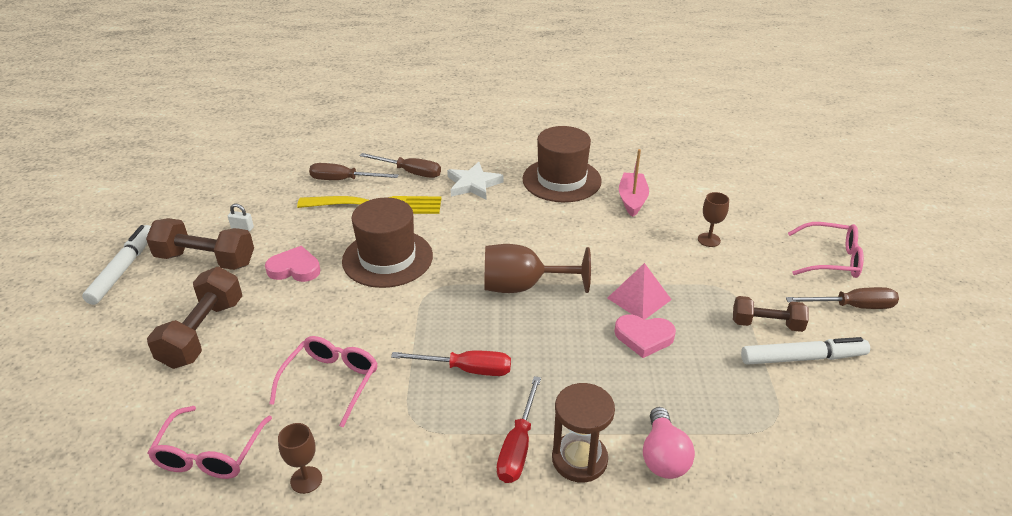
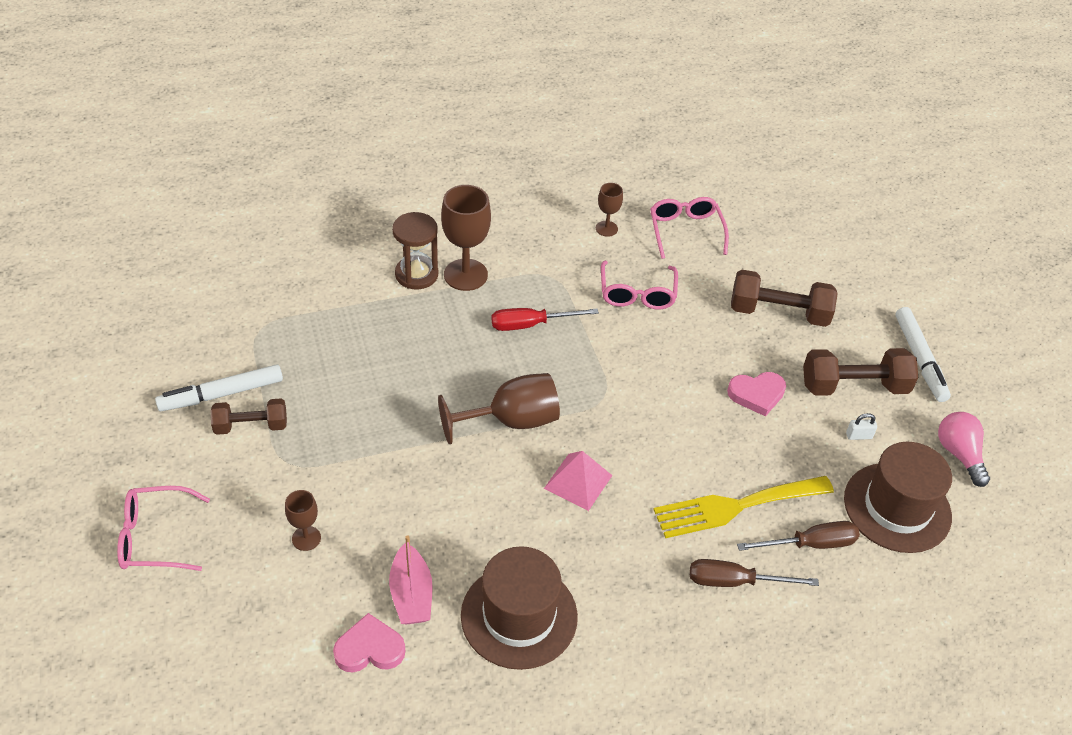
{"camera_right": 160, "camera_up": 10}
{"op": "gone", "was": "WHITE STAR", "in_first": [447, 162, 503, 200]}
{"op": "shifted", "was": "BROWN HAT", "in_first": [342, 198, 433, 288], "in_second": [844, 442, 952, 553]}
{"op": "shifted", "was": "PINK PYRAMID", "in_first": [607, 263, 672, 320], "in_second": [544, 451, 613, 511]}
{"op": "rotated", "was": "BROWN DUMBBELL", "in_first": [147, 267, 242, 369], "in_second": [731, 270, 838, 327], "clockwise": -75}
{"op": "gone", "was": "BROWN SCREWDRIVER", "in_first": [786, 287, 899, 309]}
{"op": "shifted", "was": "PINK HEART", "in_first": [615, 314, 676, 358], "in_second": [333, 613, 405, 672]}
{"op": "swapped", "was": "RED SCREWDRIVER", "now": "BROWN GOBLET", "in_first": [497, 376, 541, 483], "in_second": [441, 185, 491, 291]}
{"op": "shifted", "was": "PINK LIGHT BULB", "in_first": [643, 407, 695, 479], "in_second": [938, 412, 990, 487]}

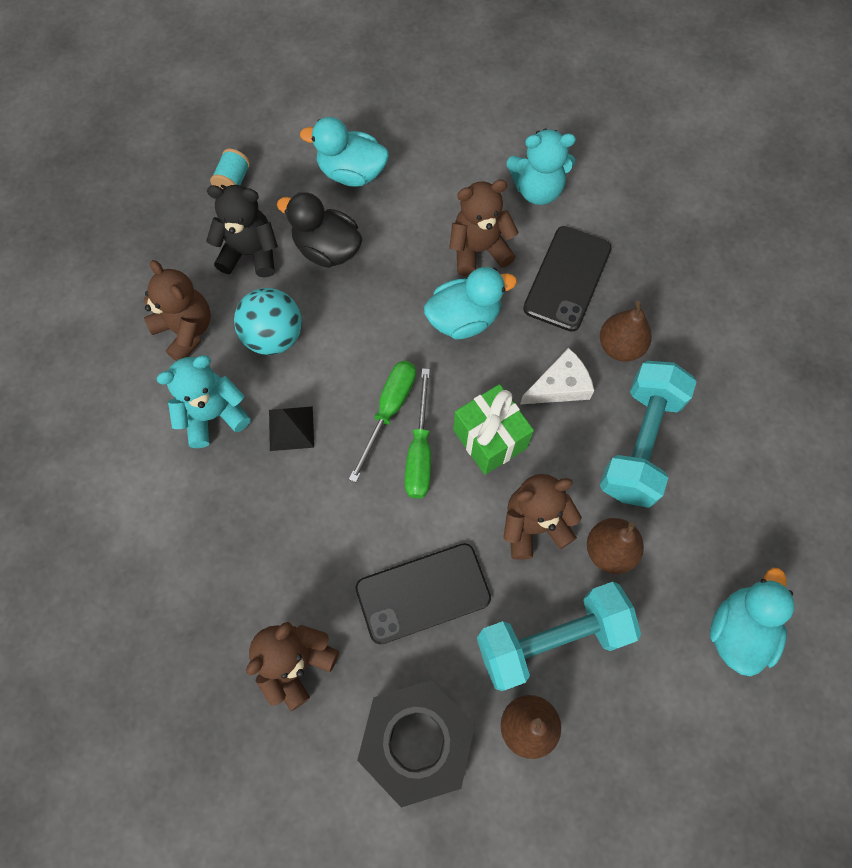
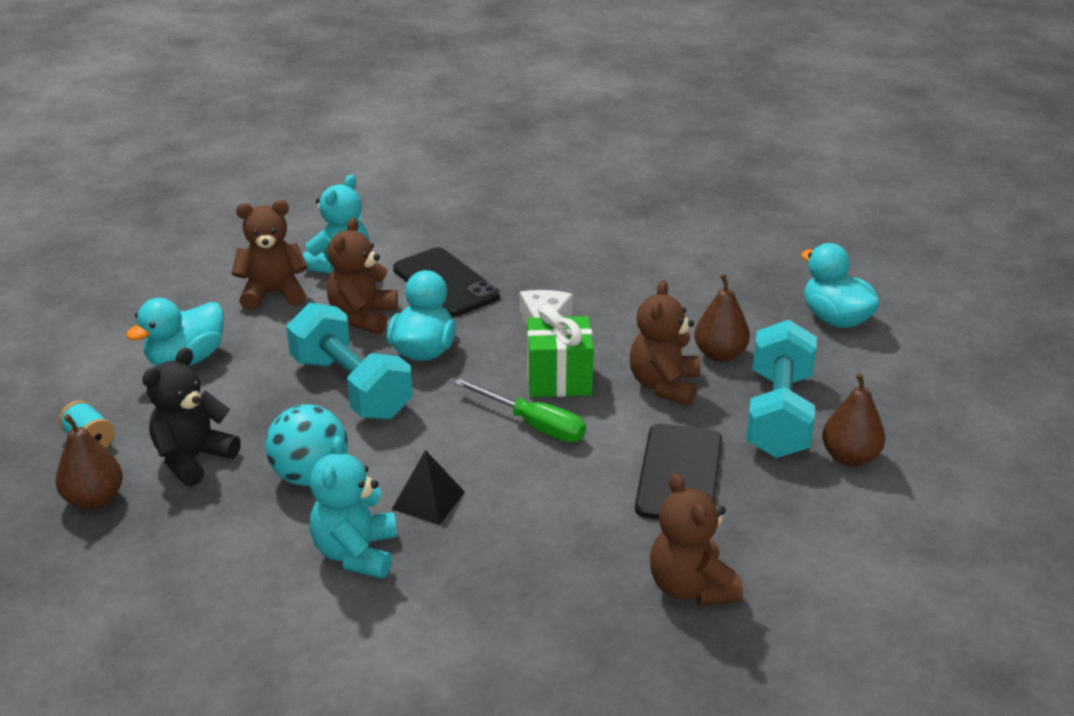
{"camera_right": -60, "camera_up": -35}
{"op": "gone", "was": "BLACK DUCK", "in_first": [277, 192, 362, 268]}
{"op": "shifted", "was": "BROWN TEDDY BEAR", "in_first": [144, 260, 211, 361], "in_second": [231, 200, 308, 310]}
{"op": "shifted", "was": "BROWN PEAR", "in_first": [600, 301, 652, 362], "in_second": [55, 414, 123, 509]}
{"op": "gone", "was": "GREEN SCREWDRIVER", "in_first": [349, 361, 416, 482]}
{"op": "shifted", "was": "TURQUOISE DUMBBELL", "in_first": [600, 361, 697, 508], "in_second": [286, 303, 413, 420]}
{"op": "gone", "was": "BLACK NUT", "in_first": [357, 680, 475, 808]}

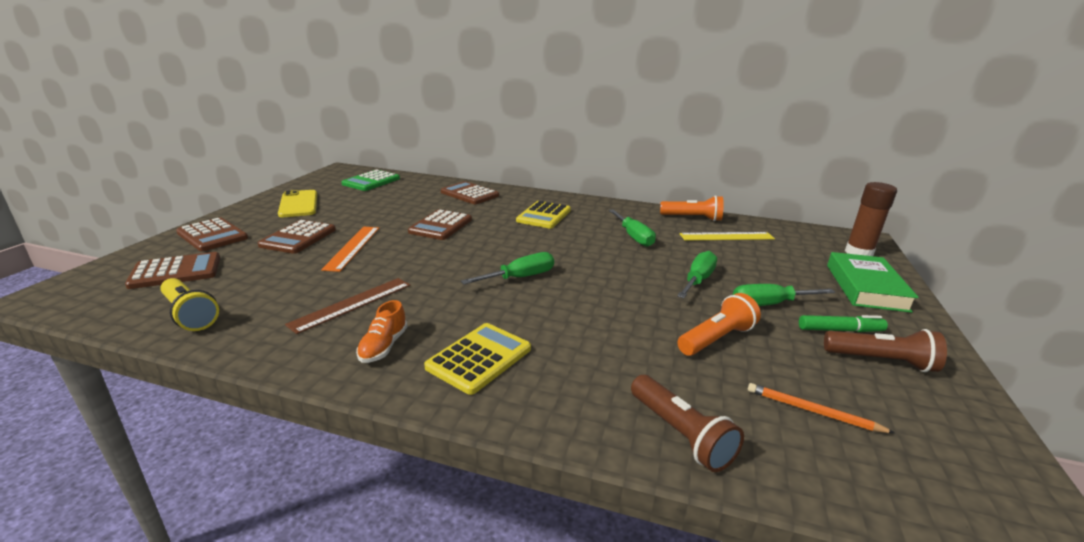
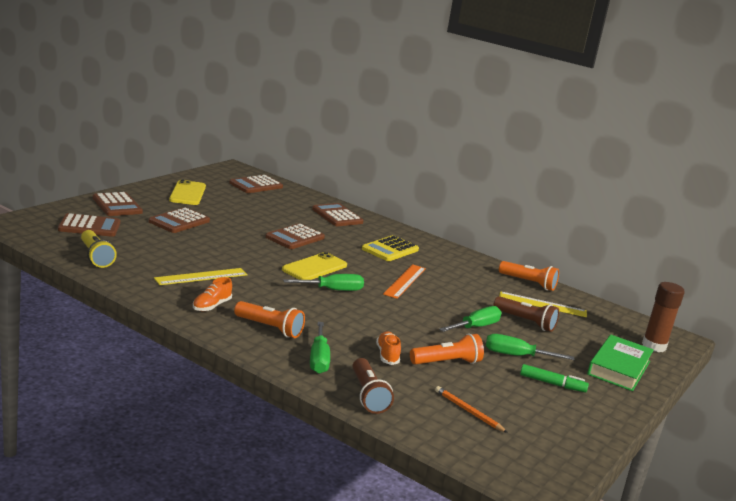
{"camera_right": 15, "camera_up": -5}
{"op": "repainted", "was": "GREEN CALCULATOR", "now": "BROWN CALCULATOR", "in_first": [341, 169, 400, 191], "in_second": [229, 175, 283, 193]}
{"op": "shifted", "was": "GREEN SCREWDRIVER", "in_first": [609, 209, 656, 247], "in_second": [310, 322, 330, 374]}
{"op": "shifted", "was": "ORANGE RULER", "in_first": [321, 227, 379, 272], "in_second": [383, 264, 426, 299]}
{"op": "repainted", "was": "BROWN RULER", "now": "YELLOW RULER", "in_first": [285, 278, 410, 334], "in_second": [154, 268, 248, 285]}
{"op": "swapped", "was": "YELLOW CALCULATOR", "now": "ORANGE FLASHLIGHT", "in_first": [424, 323, 531, 395], "in_second": [234, 301, 305, 338]}
{"op": "shifted", "was": "BROWN FLASHLIGHT", "in_first": [824, 329, 947, 372], "in_second": [493, 296, 559, 332]}
{"op": "new", "now": "YELLOW PHONE", "in_second": [282, 252, 347, 280]}
{"op": "new", "now": "ORANGE SHOE", "in_second": [376, 332, 401, 365]}

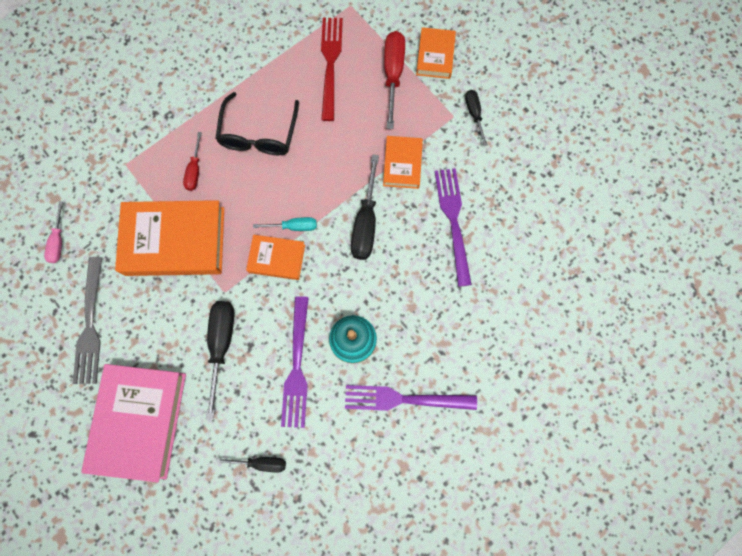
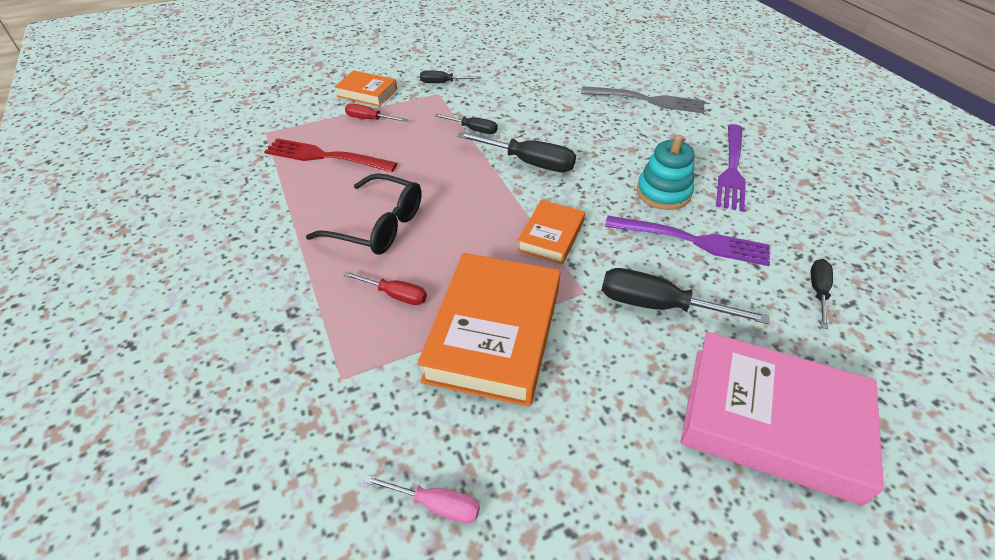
{"camera_right": -75, "camera_up": -30}
{"op": "scaled", "was": "RED SCREWDRIVER", "in_first": [384, 31, 405, 129], "in_second": [345, 104, 407, 122], "ratio": 0.58}
{"op": "swapped", "was": "ORANGE BOOK", "now": "BLACK SCREWDRIVER", "in_first": [383, 136, 423, 189], "in_second": [435, 114, 498, 134]}
{"op": "gone", "was": "PURPLE FORK", "in_first": [435, 168, 472, 287]}
{"op": "gone", "was": "TURQUOISE SCREWDRIVER", "in_first": [253, 217, 317, 231]}
{"op": "shifted", "was": "GREY FORK", "in_first": [73, 257, 103, 384], "in_second": [581, 86, 704, 113]}

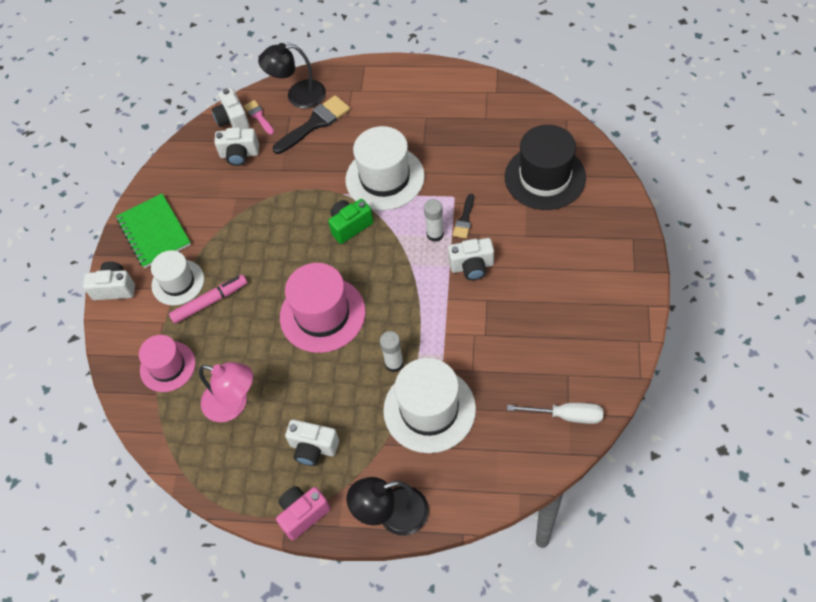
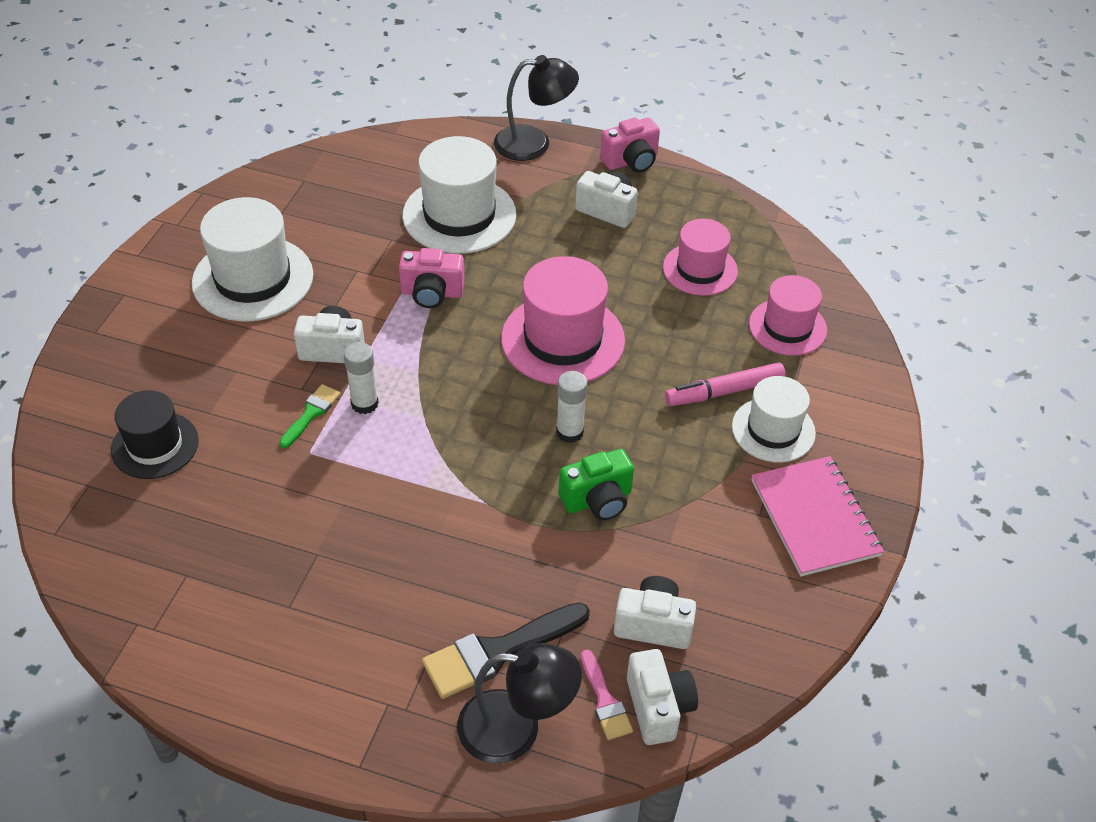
{"camera_right": -175, "camera_up": -10}
{"op": "scaled", "was": "BLACK HAT", "in_first": [505, 125, 586, 210], "in_second": [111, 390, 199, 479], "ratio": 0.64}
{"op": "shifted", "was": "WHITE HAT", "in_first": [345, 126, 425, 210], "in_second": [192, 197, 313, 321]}
{"op": "repainted", "was": "GREEN NOTEBOOK", "now": "PINK NOTEBOOK", "in_first": [116, 193, 191, 268], "in_second": [751, 456, 884, 577]}
{"op": "repainted", "was": "BLACK BRUSH", "now": "GREEN BRUSH", "in_first": [453, 194, 474, 239], "in_second": [279, 384, 340, 448]}
{"op": "shifted", "was": "GREEN CAMERA", "in_first": [328, 199, 373, 244], "in_second": [559, 449, 634, 520]}
{"op": "gone", "was": "WHITE CAMERA", "in_first": [83, 261, 135, 300]}
{"op": "shifted", "was": "WHITE GLUE STICK", "in_first": [380, 331, 404, 372], "in_second": [556, 371, 588, 443]}
{"op": "swapped", "was": "PINK LAMP", "now": "PINK HAT", "in_first": [199, 362, 253, 422], "in_second": [663, 219, 738, 296]}
{"op": "gone", "was": "WHITE SCREWDRIVER", "in_first": [507, 403, 603, 424]}
{"op": "new", "now": "PINK CAMERA", "in_second": [399, 248, 465, 308]}

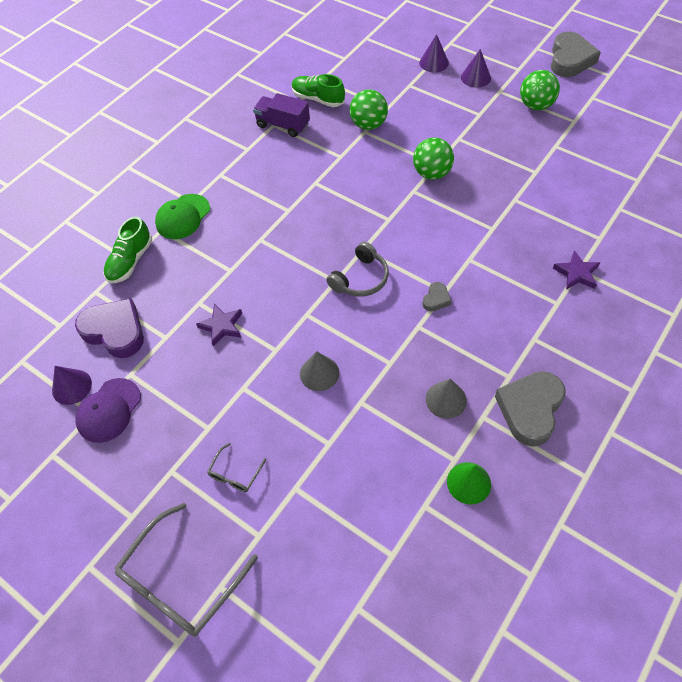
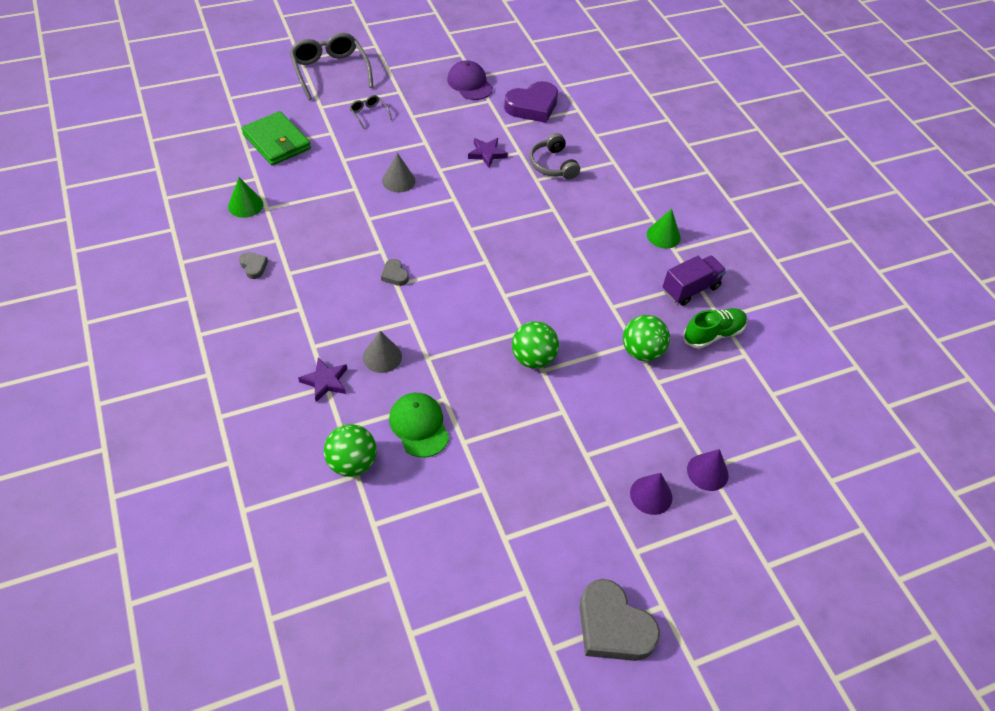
{"camera_right": 115, "camera_up": -5}
{"op": "shifted", "was": "GREEN BALL", "in_first": [520, 70, 560, 110], "in_second": [324, 424, 377, 477]}
{"op": "shifted", "was": "GREEN CAP", "in_first": [155, 194, 210, 239], "in_second": [389, 393, 449, 458]}
{"op": "gone", "was": "GREEN SHOE", "in_first": [103, 217, 152, 283]}
{"op": "shifted", "was": "GREY HEADPHONES", "in_first": [326, 242, 389, 297], "in_second": [529, 133, 580, 179]}
{"op": "gone", "was": "PURPLE CONE", "in_first": [52, 366, 92, 405]}
{"op": "scaled", "was": "GREY HEART", "in_first": [495, 371, 566, 447], "in_second": [239, 252, 268, 279], "ratio": 0.47}
{"op": "shifted", "was": "GREY CONE", "in_first": [426, 379, 467, 419], "in_second": [363, 331, 402, 373]}
{"op": "new", "now": "GREEN WALLET", "in_second": [241, 111, 311, 165]}
{"op": "new", "now": "GREEN CONE", "in_second": [647, 209, 681, 249]}

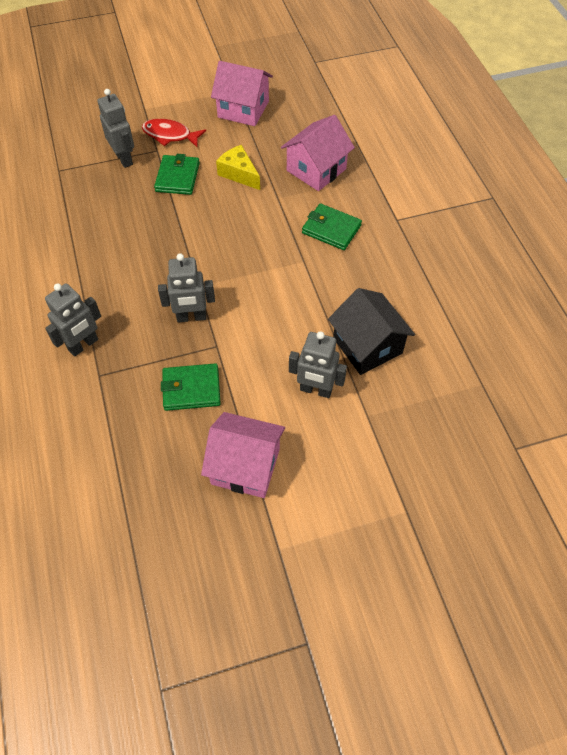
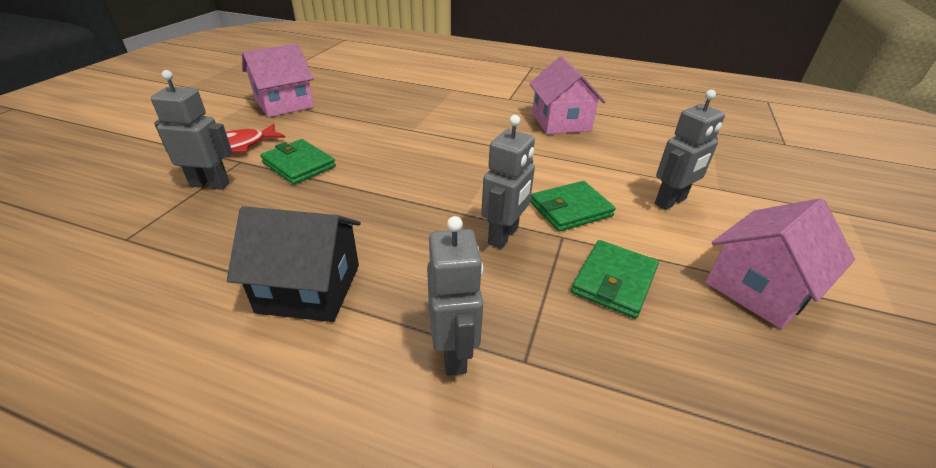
{"camera_right": -55, "camera_up": -20}
{"op": "shifted", "was": "PINK HOUSE", "in_first": [281, 115, 355, 191], "in_second": [529, 56, 606, 134]}
{"op": "gone", "was": "YELLOW CHEESE", "in_first": [216, 145, 260, 190]}
{"op": "shifted", "was": "GREEN WALLET", "in_first": [302, 204, 362, 250], "in_second": [530, 181, 616, 232]}
{"op": "shifted", "was": "BLACK HOUSE", "in_first": [328, 288, 415, 375], "in_second": [227, 206, 361, 322]}

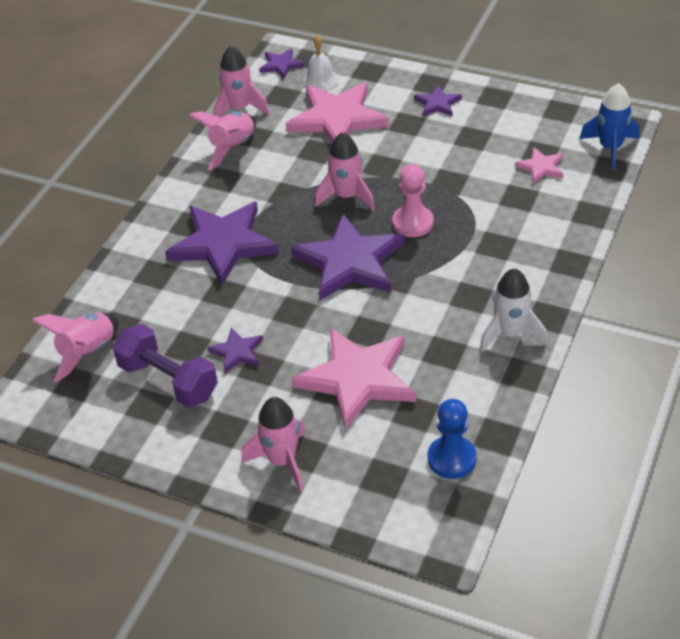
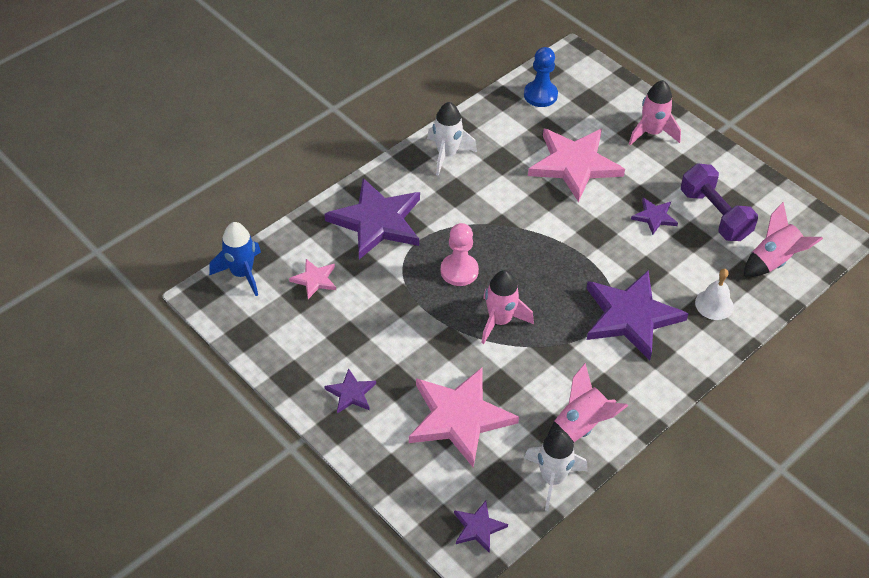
{"camera_right": -160, "camera_up": 5}
{"op": "shifted", "was": "WHITE BELL", "in_first": [303, 35, 339, 91], "in_second": [695, 269, 734, 320]}
{"op": "repainted", "was": "PINK ROCKET", "now": "WHITE ROCKET", "in_first": [213, 46, 269, 117], "in_second": [524, 430, 587, 511]}
{"op": "shifted", "was": "PURPLE STAR", "in_first": [291, 214, 404, 300], "in_second": [325, 178, 420, 259]}

